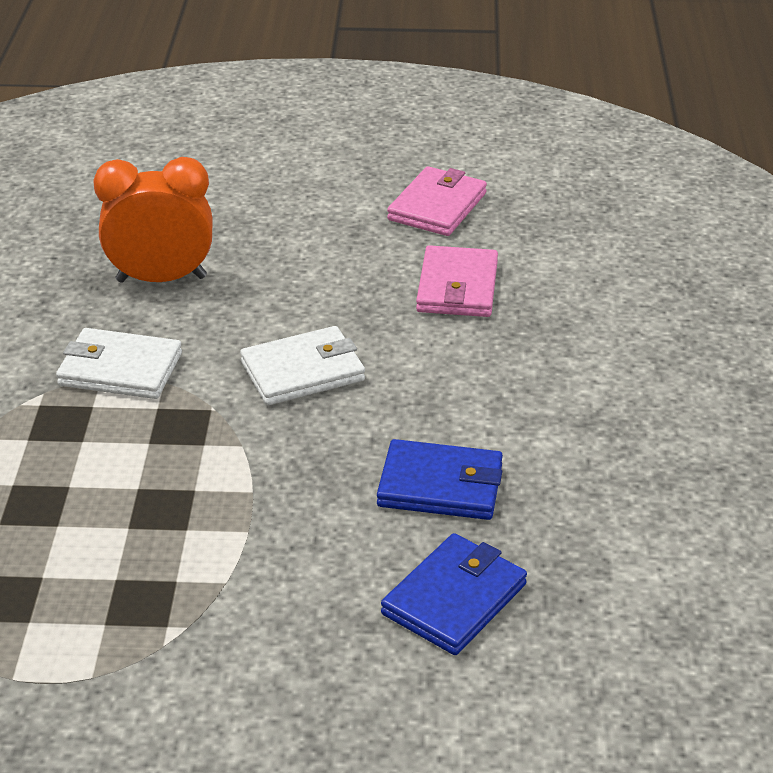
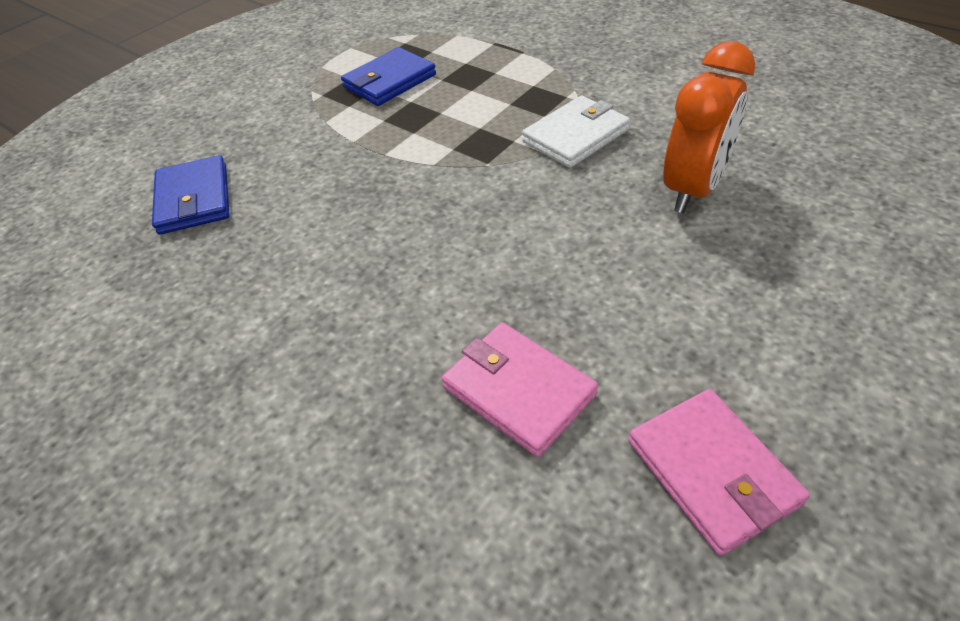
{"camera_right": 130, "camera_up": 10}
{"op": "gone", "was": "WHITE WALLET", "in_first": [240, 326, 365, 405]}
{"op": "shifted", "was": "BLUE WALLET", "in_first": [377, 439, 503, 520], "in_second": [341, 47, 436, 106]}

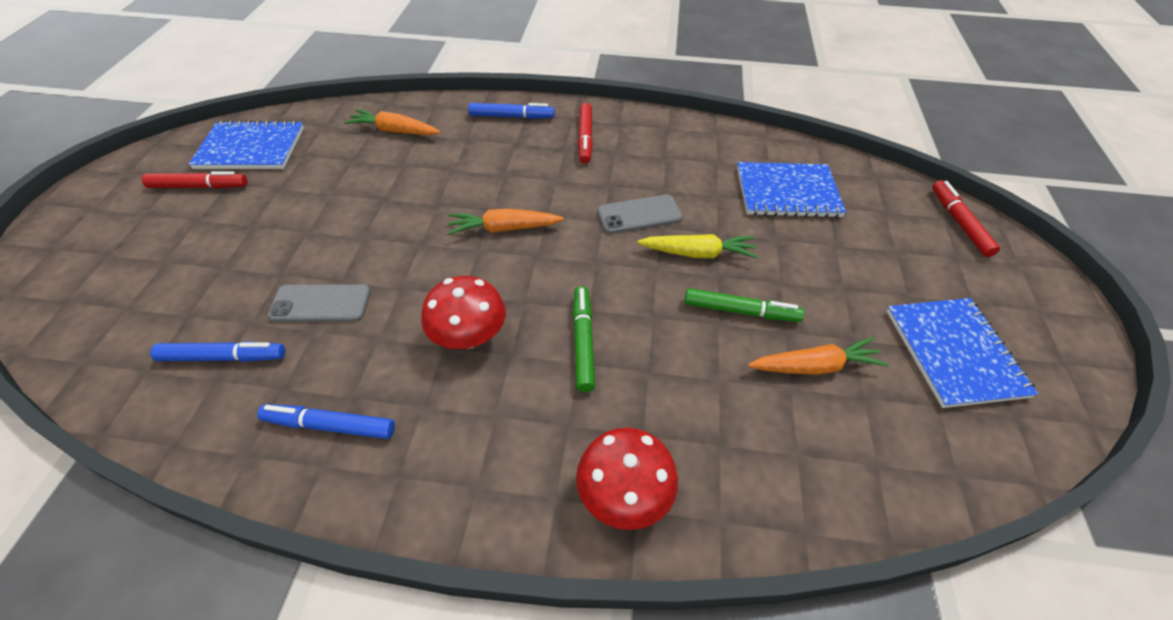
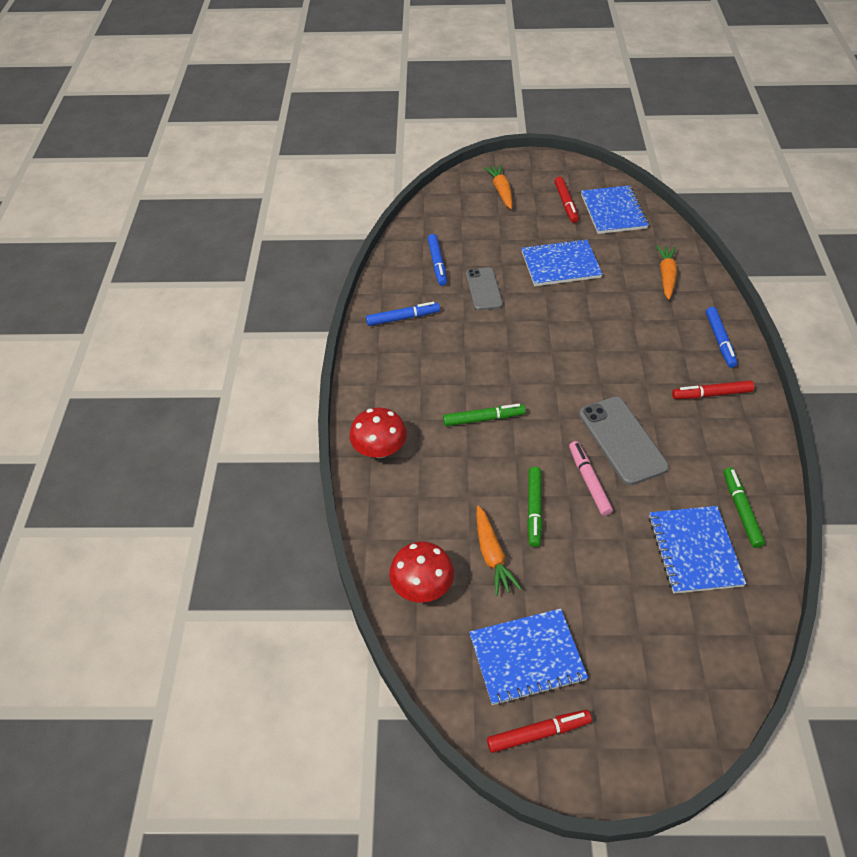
{"camera_right": 85, "camera_up": 0}
{"op": "shifted", "was": "RED MARKER", "in_first": [932, 180, 1000, 257], "in_second": [487, 710, 592, 753]}
{"op": "scaled", "was": "GREY PHONE", "in_first": [597, 194, 683, 234], "in_second": [579, 397, 669, 485], "ratio": 1.51}
{"op": "shifted", "was": "ORANGE CARROT", "in_first": [448, 208, 564, 235], "in_second": [484, 164, 512, 209]}
{"op": "swapped", "was": "YELLOW CARROT", "now": "PINK MARKER", "in_first": [637, 234, 758, 258], "in_second": [569, 441, 613, 516]}
{"op": "shifted", "was": "RED MUSHROOM", "in_first": [421, 276, 506, 349], "in_second": [389, 542, 454, 603]}
{"op": "rotated", "was": "BLUE MARKER", "in_first": [257, 404, 395, 439], "in_second": [366, 302, 440, 326], "clockwise": 75}
{"op": "new", "now": "BLUE NOTEBOOK", "in_second": [521, 239, 603, 286]}
{"op": "new", "now": "GREEN MARKER", "in_second": [724, 467, 765, 548]}

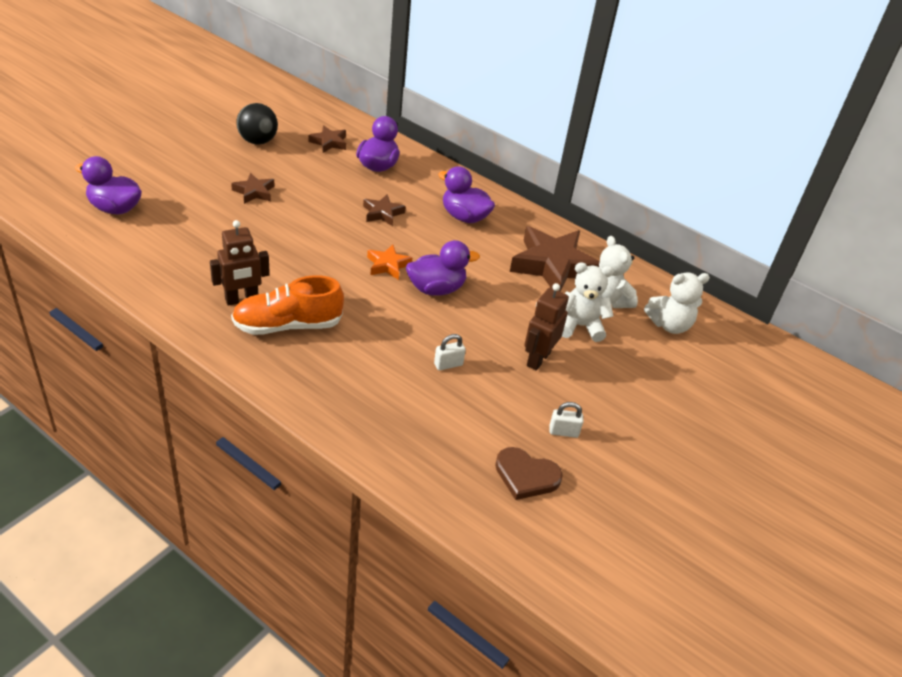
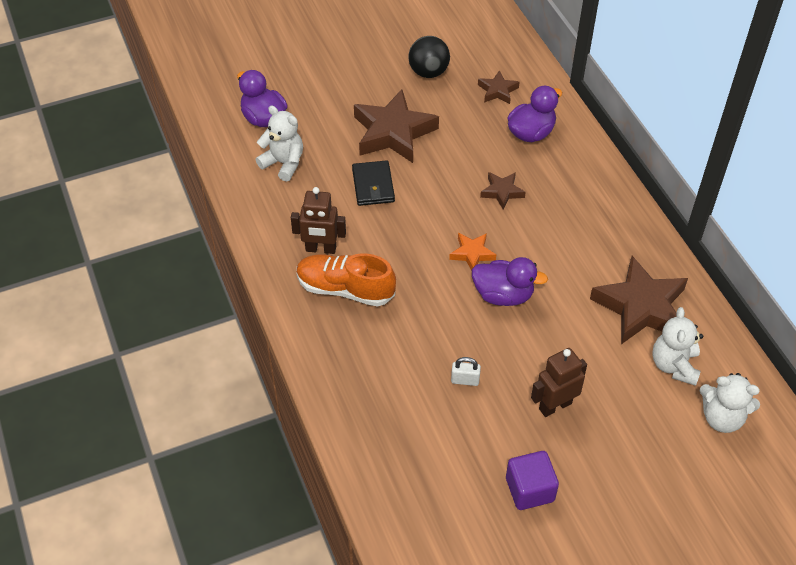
{"camera_right": 35, "camera_up": 10}
{"op": "gone", "was": "PURPLE DUCK", "in_first": [438, 166, 495, 223]}
{"op": "scaled", "was": "BROWN STAR", "in_first": [231, 173, 274, 204], "in_second": [354, 90, 439, 163], "ratio": 2.04}
{"op": "shifted", "was": "WHITE TEDDY BEAR", "in_first": [562, 262, 614, 342], "in_second": [256, 106, 303, 181]}
{"op": "swapped", "was": "WHITE PADLOCK", "now": "PURPLE CUBE", "in_first": [549, 402, 584, 438], "in_second": [506, 451, 559, 510]}
{"op": "gone", "was": "BROWN HEART", "in_first": [495, 447, 563, 500]}
{"op": "new", "now": "BLACK WALLET", "in_second": [352, 160, 395, 206]}

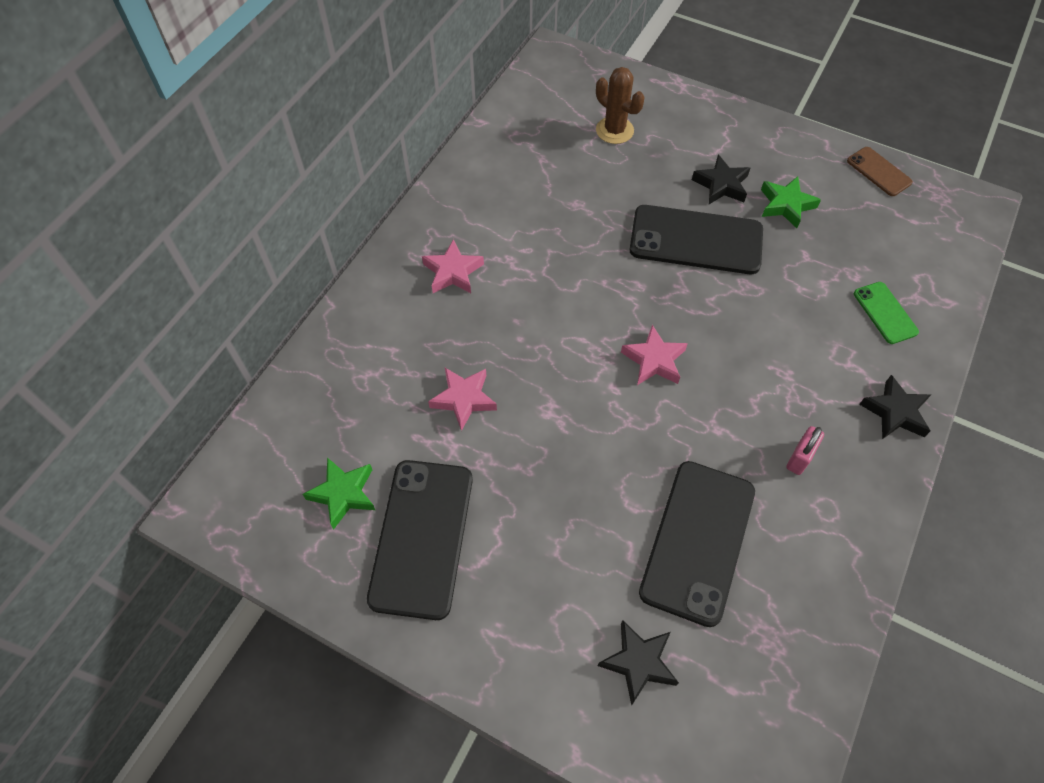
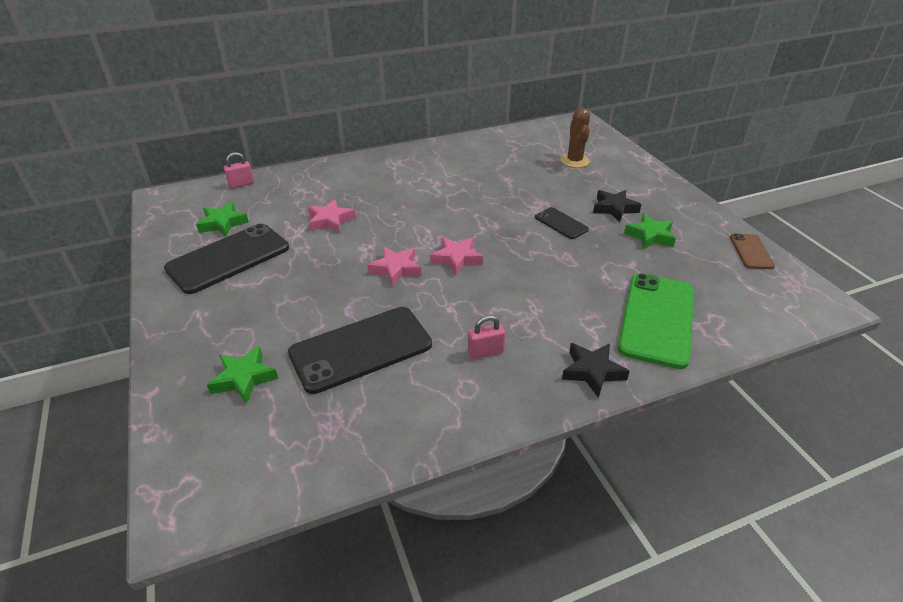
{"camera_right": 40, "camera_up": -20}
{"op": "scaled", "was": "BLACK PHONE", "in_first": [629, 205, 763, 274], "in_second": [535, 207, 589, 239], "ratio": 0.51}
{"op": "shifted", "was": "PINK STAR", "in_first": [422, 239, 484, 293], "in_second": [368, 247, 421, 287]}
{"op": "scaled", "was": "GREEN PHONE", "in_first": [854, 282, 919, 344], "in_second": [618, 273, 694, 369], "ratio": 1.97}
{"op": "repainted", "was": "BLACK STAR", "now": "GREEN STAR", "in_first": [598, 620, 679, 706], "in_second": [207, 346, 278, 404]}
{"op": "new", "now": "PINK PADLOCK", "in_second": [224, 152, 254, 188]}

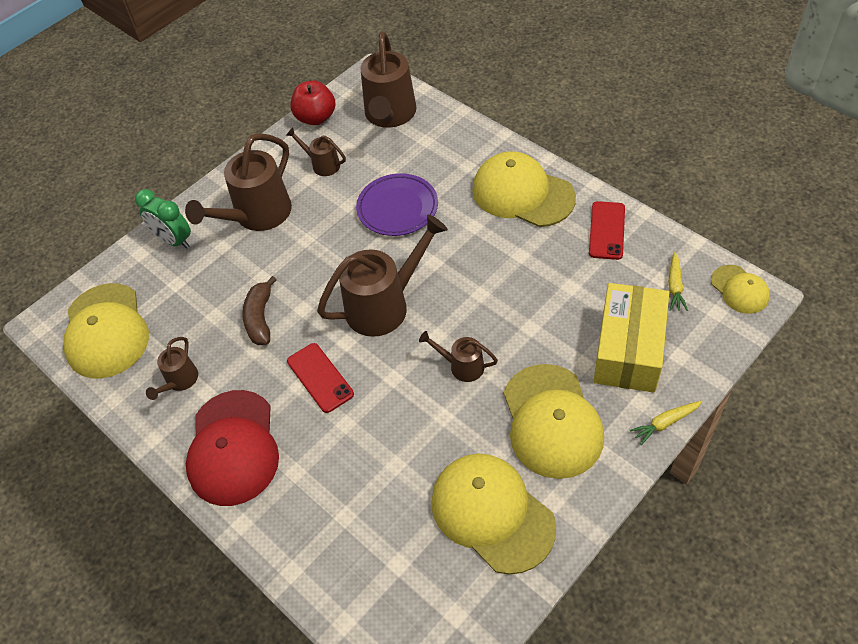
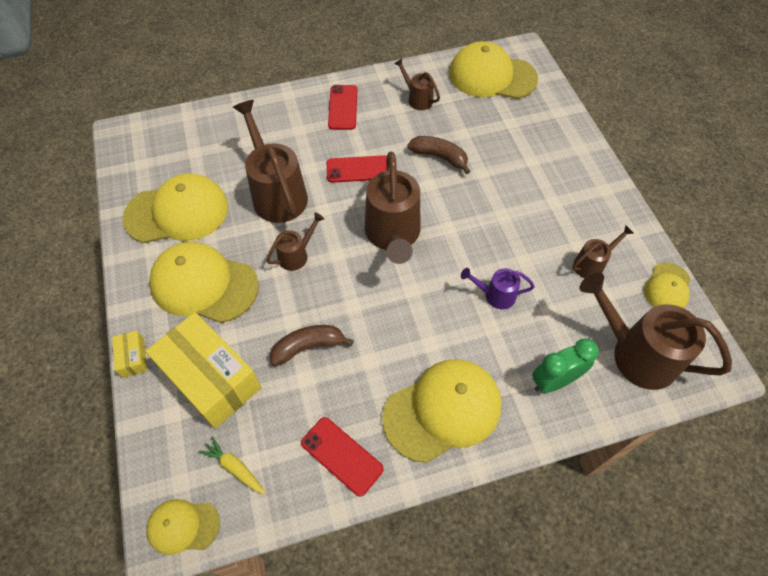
{"camera_right": 115, "camera_up": 5}
{"op": "swapped", "was": "RED APPLE", "now": "YELLOW CAP", "in_first": [291, 80, 336, 125], "in_second": [644, 262, 690, 308]}
{"op": "shifted", "was": "BROWN WATERING CAN", "in_first": [185, 133, 292, 231], "in_second": [233, 100, 308, 223]}
{"op": "swapped", "was": "PURPLE PLATE", "now": "PURPLE WATERING CAN", "in_first": [356, 173, 438, 236], "in_second": [461, 268, 535, 309]}
{"op": "shifted", "was": "GREEN CLOCK", "in_first": [135, 189, 191, 249], "in_second": [532, 339, 599, 393]}
{"op": "swapped", "was": "RED CAP", "now": "RED PHONE", "in_first": [186, 390, 279, 506], "in_second": [328, 85, 357, 130]}
{"op": "swapped", "was": "YELLOW CARROT", "now": "YELLOW BOX", "in_first": [630, 401, 702, 445], "in_second": [112, 331, 147, 378]}
{"op": "new", "now": "BROWN BANANA", "in_second": [270, 325, 354, 366]}

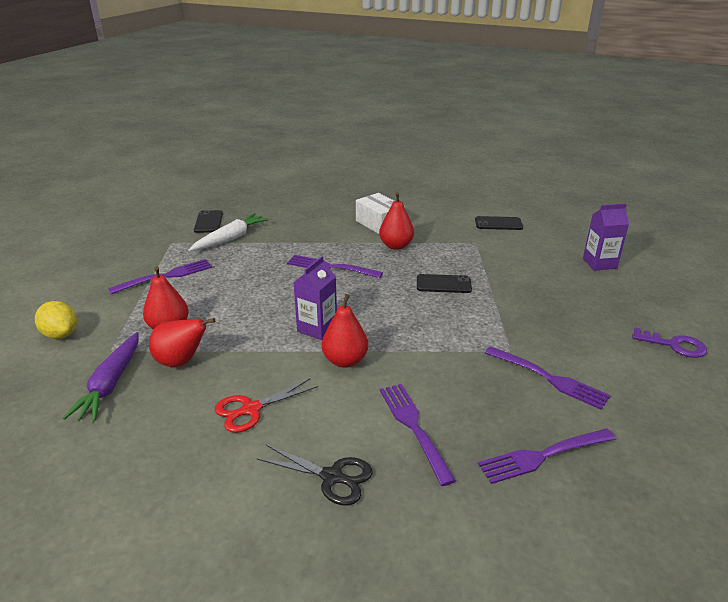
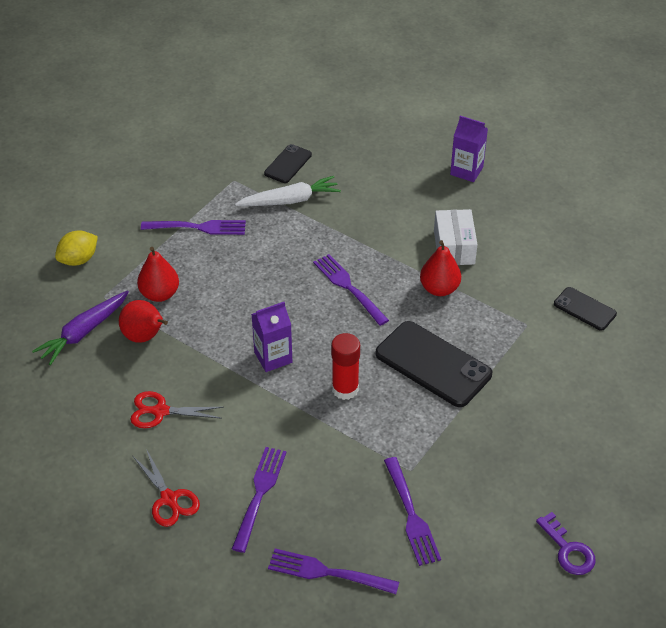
{"camera_right": 35, "camera_up": 15}
{"op": "shifted", "was": "PURPLE CARTON", "in_first": [583, 204, 629, 271], "in_second": [450, 116, 488, 182]}
{"op": "scaled", "was": "BLACK PHONE", "in_first": [417, 274, 472, 293], "in_second": [375, 321, 492, 407], "ratio": 1.83}
{"op": "gone", "was": "RED PEAR", "in_first": [322, 294, 368, 368]}
{"op": "rotated", "was": "YELLOW LEMON", "in_first": [35, 301, 77, 339], "in_second": [55, 230, 98, 266], "clockwise": 60}
{"op": "repainted", "was": "BLACK SCISSORS", "now": "RED SCISSORS", "in_first": [257, 445, 373, 505], "in_second": [133, 449, 200, 527]}
{"op": "new", "now": "RED GLUE STICK", "in_second": [331, 333, 360, 400]}

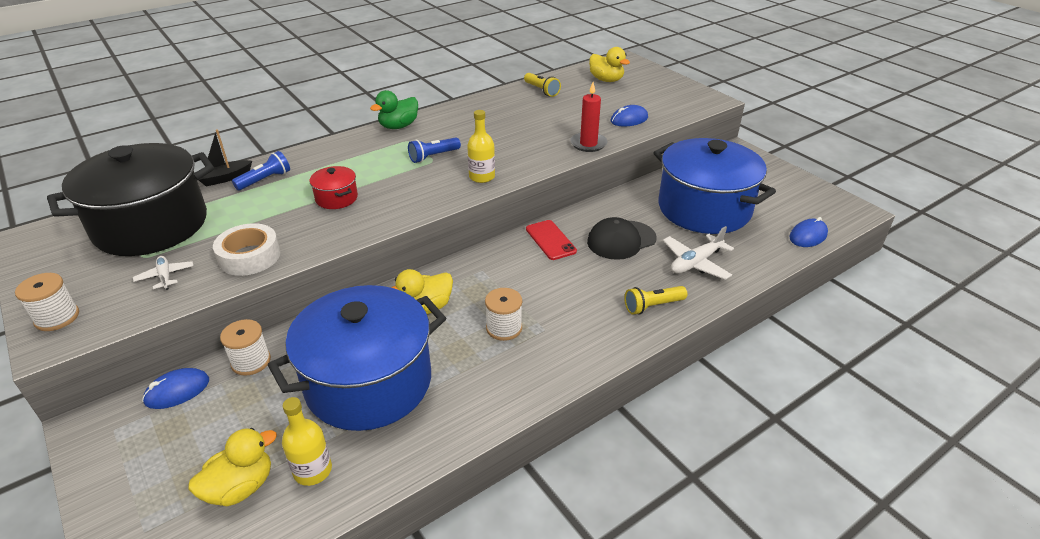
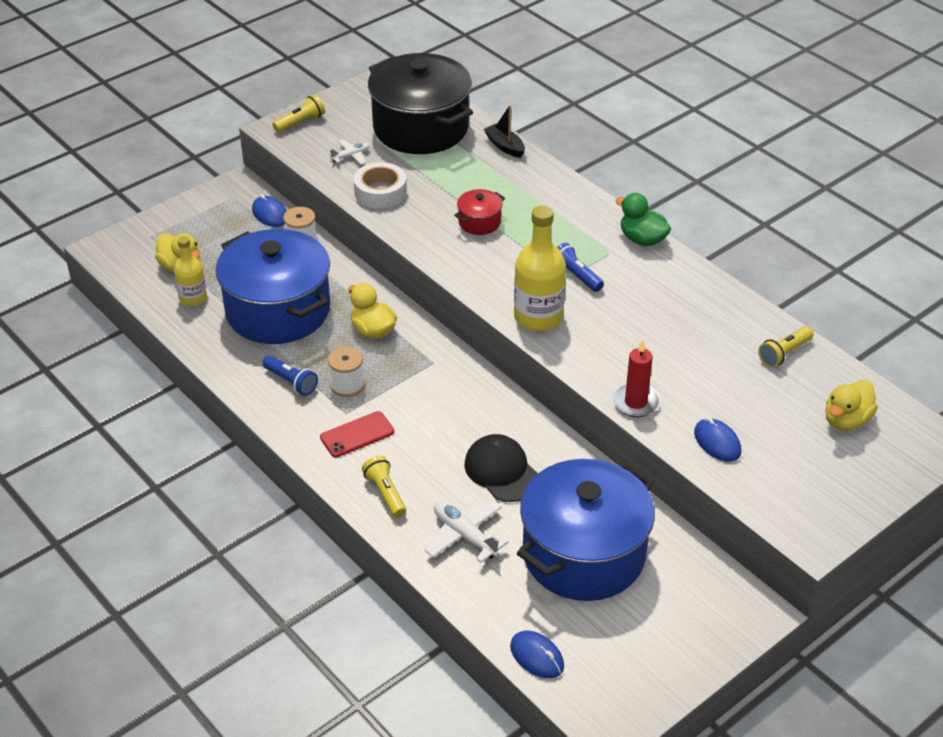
{"camera_right": 85, "camera_up": 5}
{"op": "scaled", "was": "YELLOW BOTTLE", "in_first": [467, 110, 495, 183], "in_second": [514, 206, 566, 331], "ratio": 1.66}
{"op": "shifted", "was": "BLUE FLASHLIGHT", "in_first": [232, 151, 290, 190], "in_second": [262, 355, 318, 396]}
{"op": "shifted", "was": "RED PHONE", "in_first": [526, 220, 577, 260], "in_second": [320, 411, 394, 457]}
{"op": "swapped", "was": "WHITE SPOOL", "now": "YELLOW FLASHLIGHT", "in_first": [15, 273, 79, 331], "in_second": [272, 94, 325, 133]}

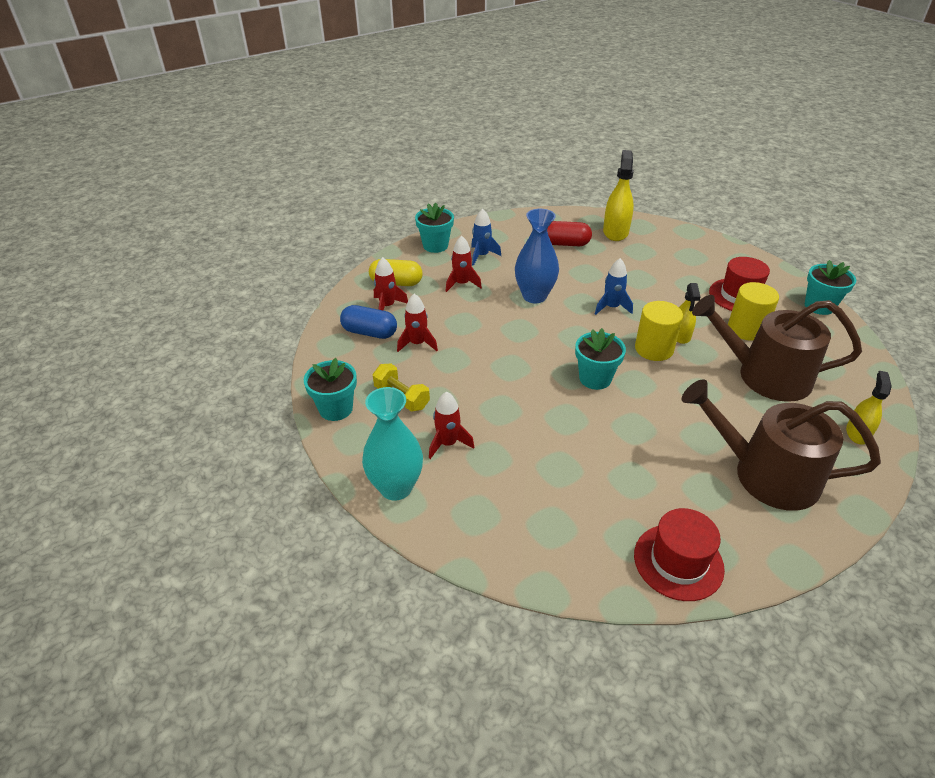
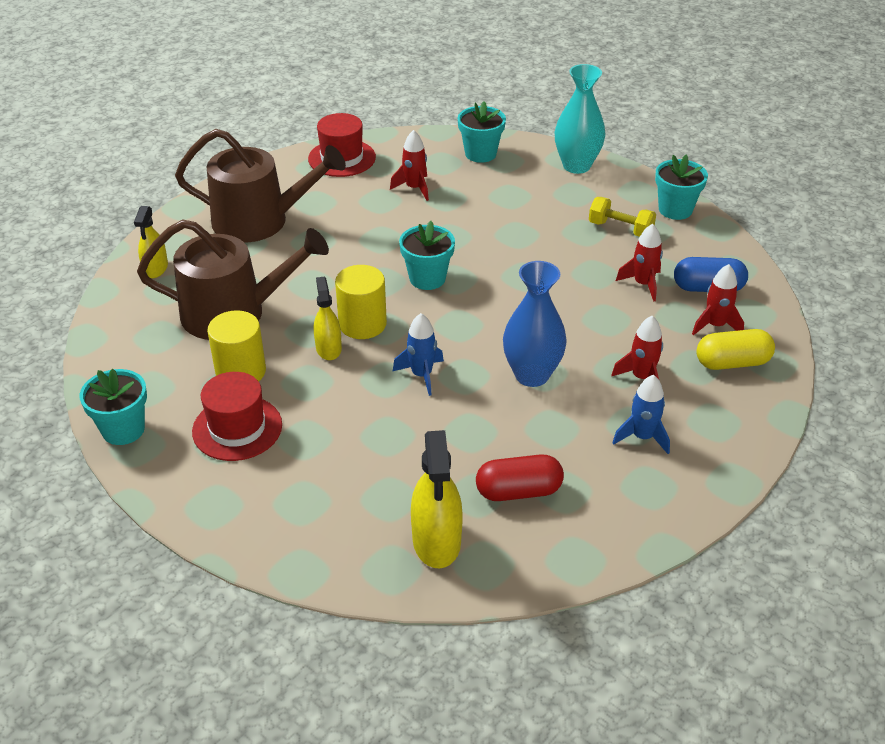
{"camera_right": 165, "camera_up": 0}
{"op": "shifted", "was": "TURQUOISE FLOWER POT", "in_first": [415, 202, 454, 253], "in_second": [458, 101, 506, 163]}
{"op": "shifted", "was": "RED ROCKET", "in_first": [429, 392, 474, 459], "in_second": [390, 130, 429, 201]}

